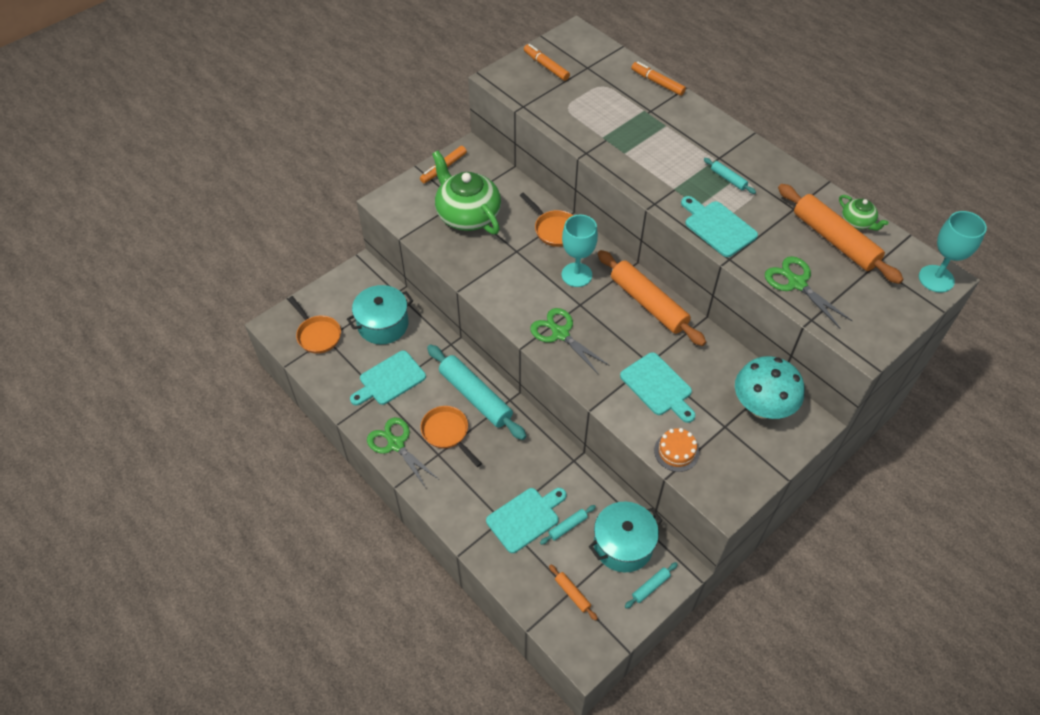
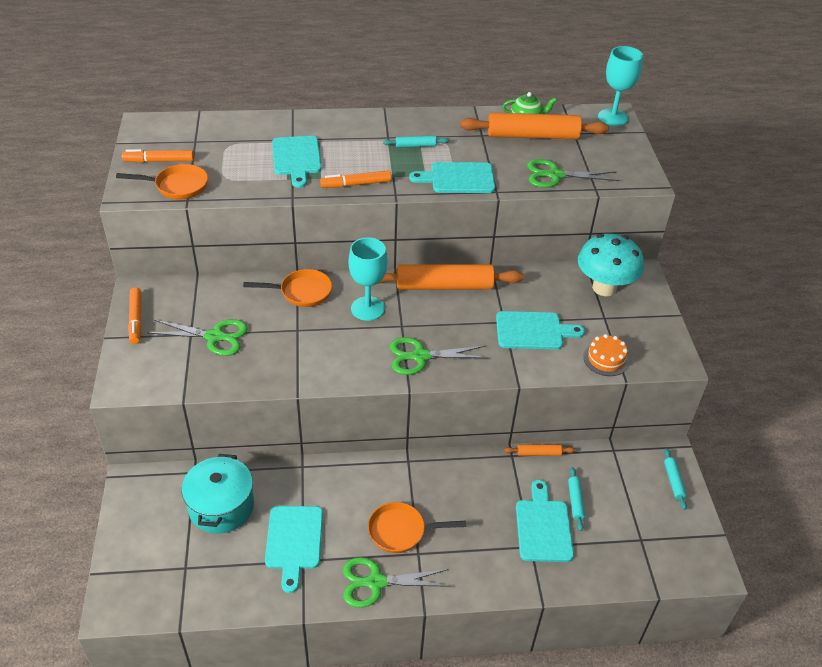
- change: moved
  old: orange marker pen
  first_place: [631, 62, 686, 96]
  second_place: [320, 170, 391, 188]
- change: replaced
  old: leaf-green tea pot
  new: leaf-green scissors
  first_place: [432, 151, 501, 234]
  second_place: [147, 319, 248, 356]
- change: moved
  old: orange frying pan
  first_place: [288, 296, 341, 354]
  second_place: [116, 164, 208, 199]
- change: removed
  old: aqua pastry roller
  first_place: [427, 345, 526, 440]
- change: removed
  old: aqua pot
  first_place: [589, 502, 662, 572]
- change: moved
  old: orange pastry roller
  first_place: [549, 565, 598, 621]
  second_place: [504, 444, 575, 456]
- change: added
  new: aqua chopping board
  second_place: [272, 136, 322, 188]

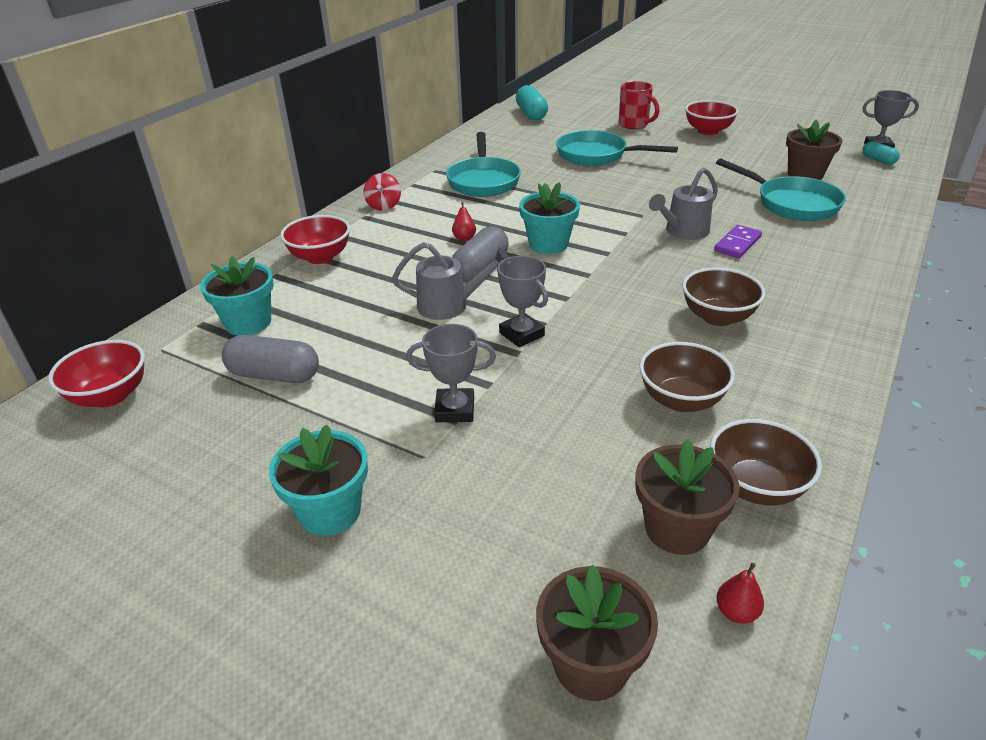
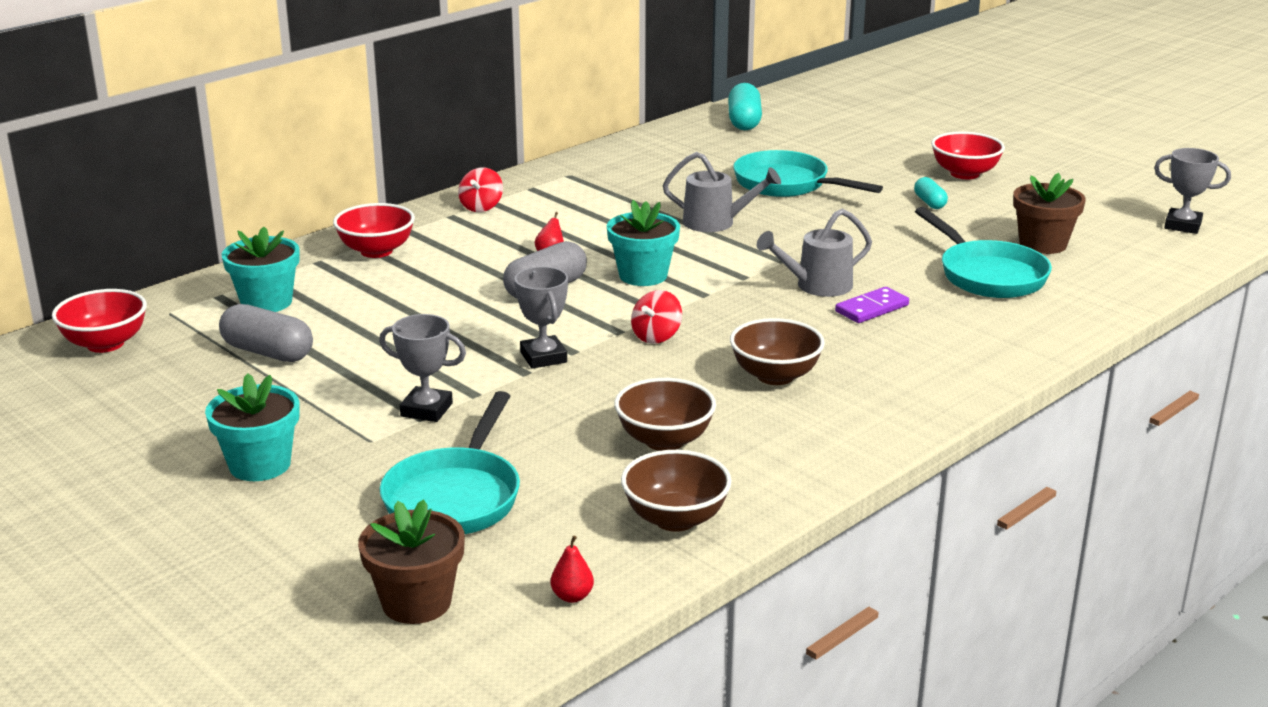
- change: removed
  old: scarlet tea mug
  first_place: [619, 81, 659, 129]
- change: moved
  old: aqua frying pan
  first_place: [446, 132, 521, 197]
  second_place: [380, 391, 520, 534]
- change: moved
  old: aqua pill shape
  first_place: [863, 141, 900, 165]
  second_place: [914, 177, 948, 209]
- change: moved
  old: grey sprinkling can
  first_place: [392, 242, 509, 320]
  second_place: [663, 152, 781, 232]
- change: removed
  old: russet flower pot
  first_place: [635, 439, 740, 555]
- change: added
  new: scarlet spinning top
  second_place: [631, 290, 682, 344]

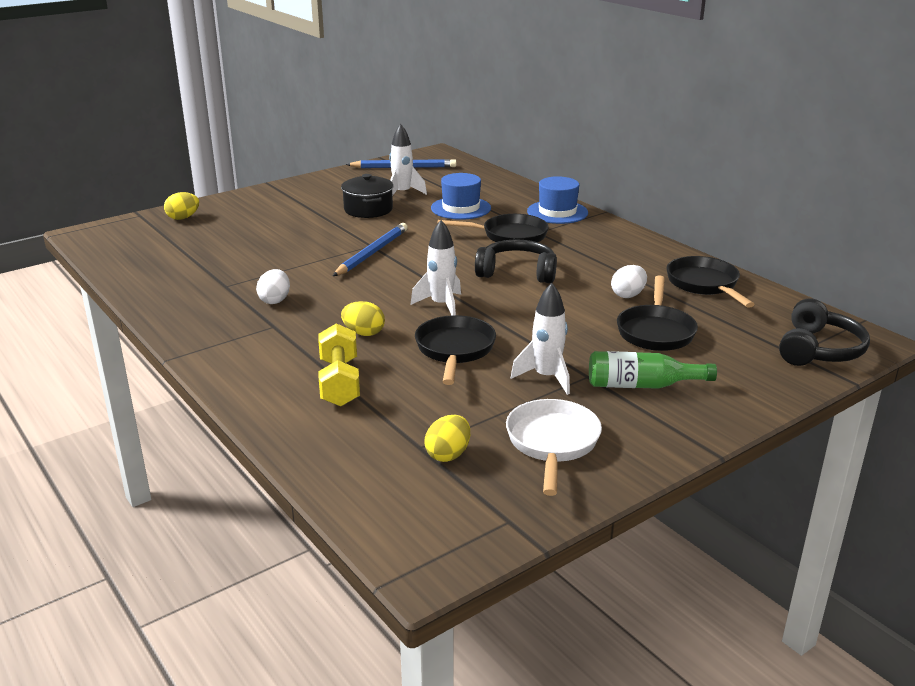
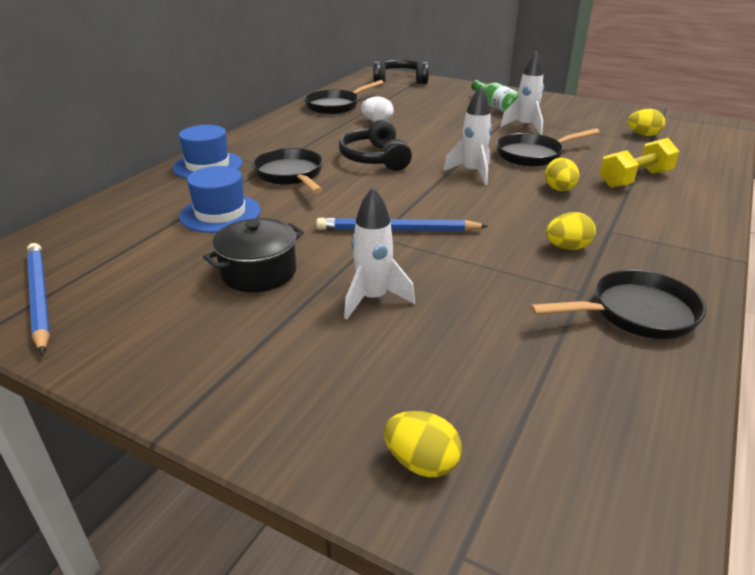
- change: moved
  old: snow-white rocket
  first_place: [389, 124, 427, 196]
  second_place: [344, 187, 415, 320]
- change: recoloured
  old: snow-white toy egg
  new: bright yellow toy egg
  first_place: [256, 269, 290, 304]
  second_place: [546, 212, 596, 250]
- change: moved
  old: black frying pan
  first_place: [617, 275, 698, 351]
  second_place: [530, 270, 706, 339]
- change: removed
  old: snow-white frying pan
  first_place: [506, 399, 602, 496]

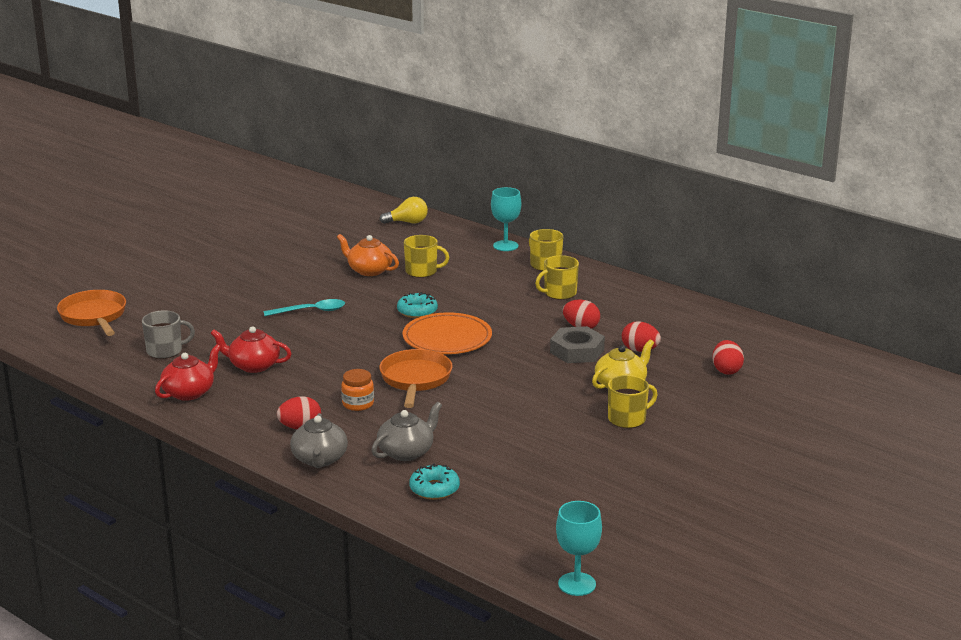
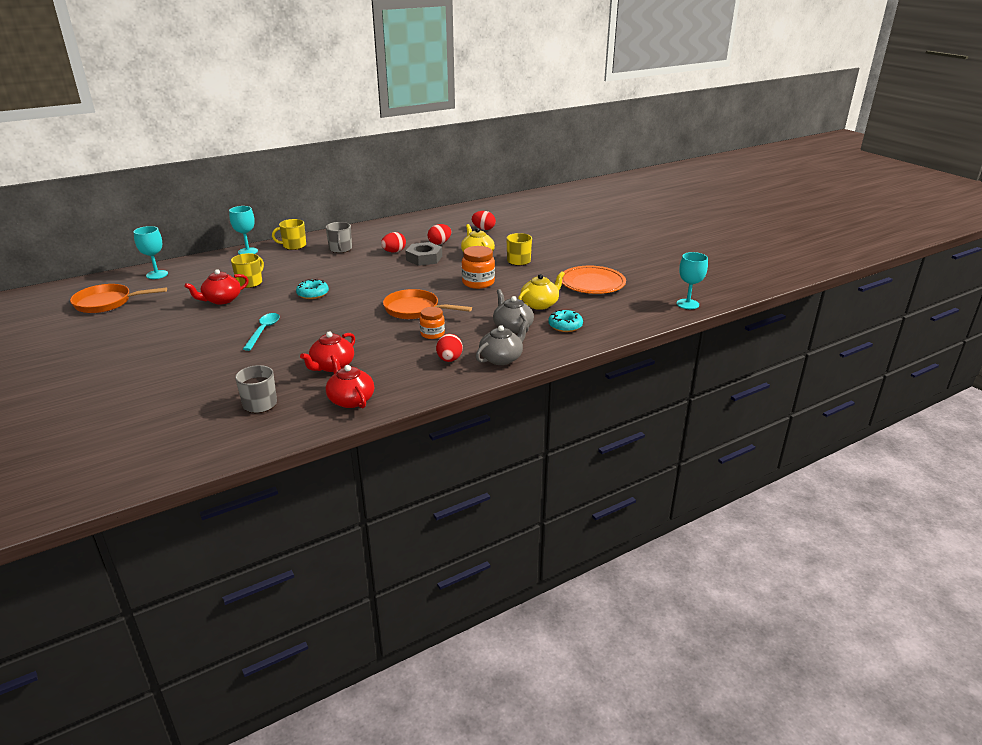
- change: replaced
  old: bright yellow light bulb
  new: aqua goblet
  first_place: [380, 197, 428, 224]
  second_place: [134, 226, 168, 279]
- change: recoloured
  old: orange tea pot
  new: scarlet tea pot
  first_place: [337, 234, 399, 276]
  second_place: [185, 269, 249, 305]
- change: recoloured
  old: bright yellow tea mug
  new: grey tea mug
  first_place: [535, 255, 579, 300]
  second_place: [326, 222, 352, 253]
- change: moved
  old: orange frying pan
  first_place: [57, 290, 126, 336]
  second_place: [70, 284, 167, 313]
- change: moved
  old: orange plate
  first_place: [403, 313, 492, 354]
  second_place: [562, 266, 626, 294]
- change: turned
  old: grey tea pot
  first_place: [290, 413, 348, 468]
  second_place: [476, 320, 529, 365]
  degrees: -60
- change: added
  new: orange jam jar
  second_place: [461, 246, 495, 289]
- change: added
  new: bright yellow tea pot
  second_place: [518, 271, 565, 310]

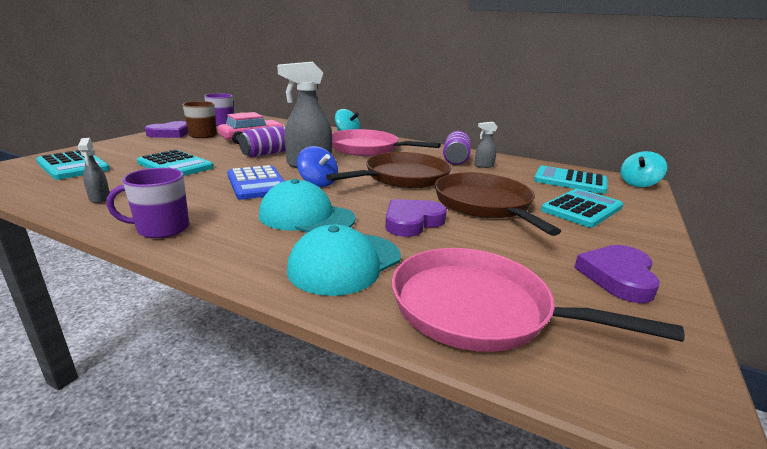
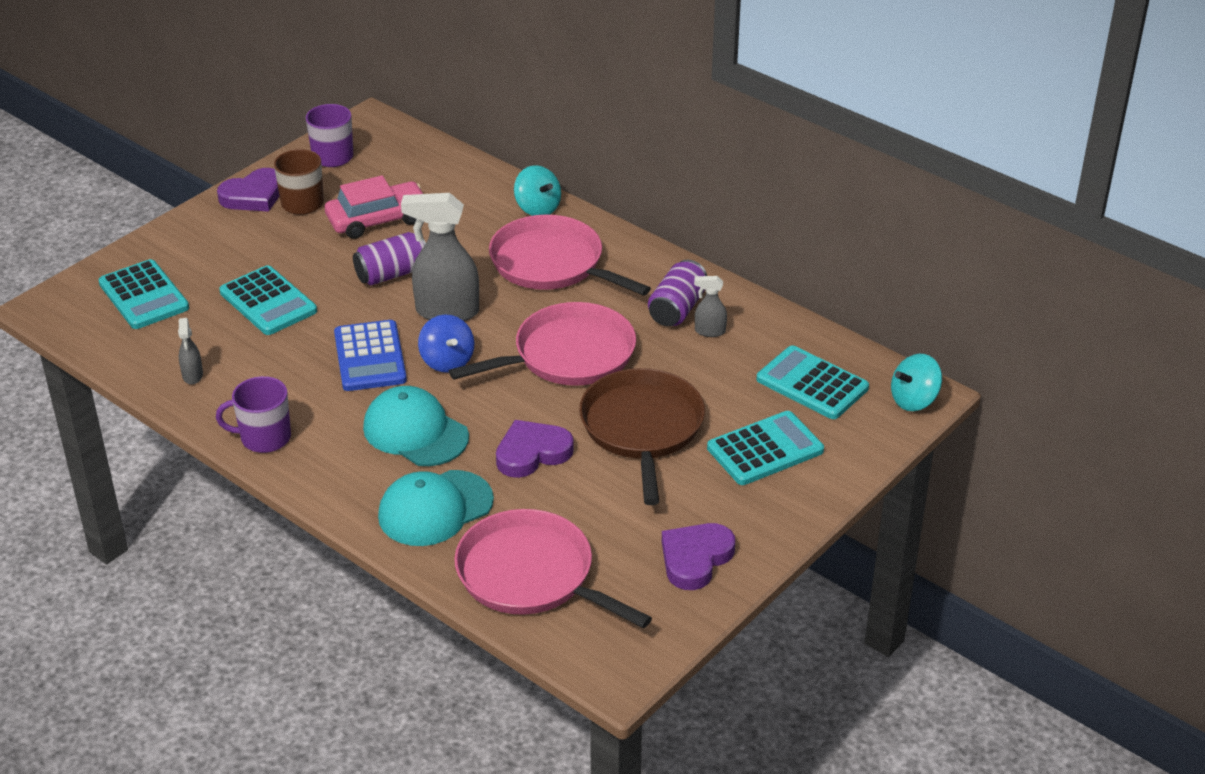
- change: recoloured
  old: russet frying pan
  new: rosy frying pan
  first_place: [326, 152, 451, 188]
  second_place: [449, 302, 636, 386]

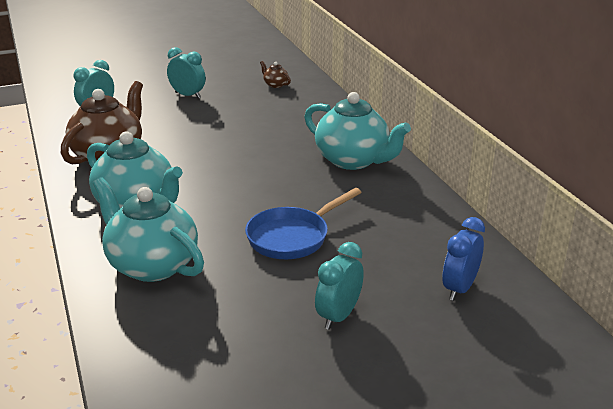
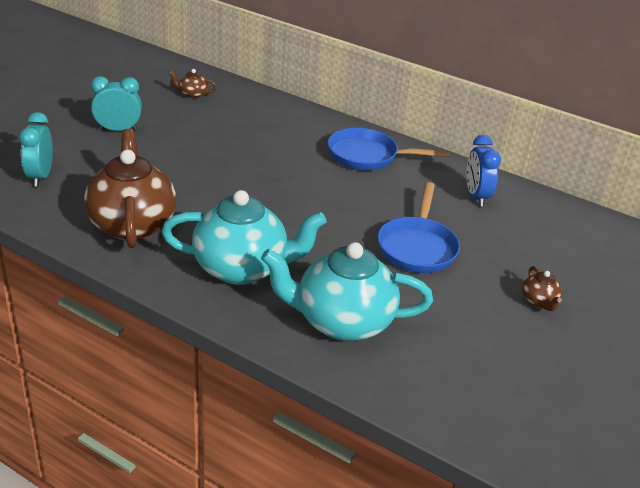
- change: replaced
  old: aqua tea pot
  new: cobalt frying pan
  first_place: [304, 92, 411, 170]
  second_place: [328, 128, 450, 170]
- change: moved
  old: cobalt bedside clock
  first_place: [443, 217, 485, 301]
  second_place: [466, 135, 501, 206]
- change: replaced
  old: aqua bedside clock
  new: russet tea pot
  first_place: [315, 242, 364, 330]
  second_place: [522, 266, 562, 311]

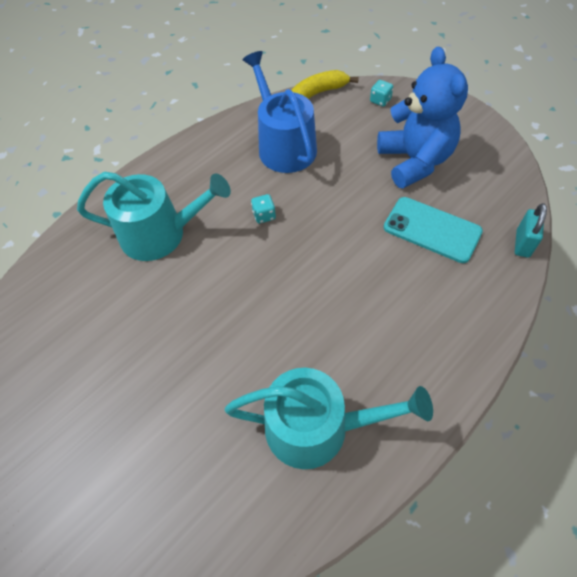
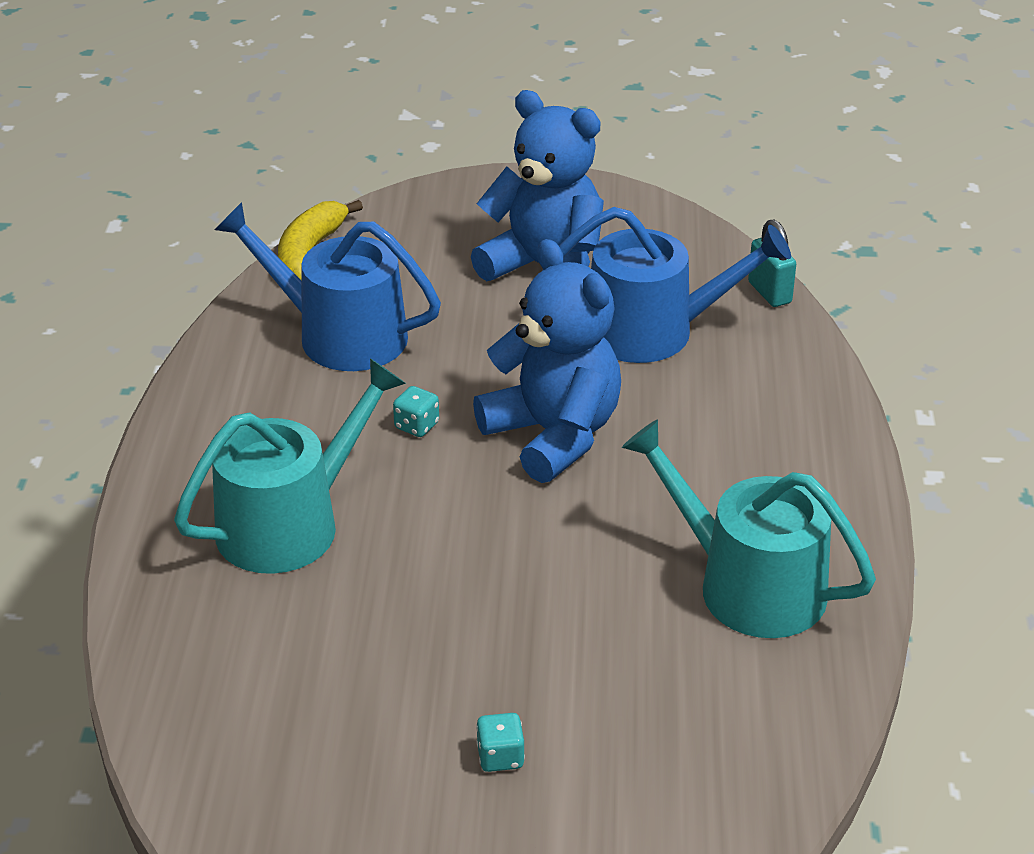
- change: moved
  old: aqua dice
  first_place: [370, 80, 393, 106]
  second_place: [476, 713, 525, 772]
- change: replaced
  old: aqua smartphone
  new: cobalt sprinkling can
  first_place: [384, 197, 483, 263]
  second_place: [542, 207, 791, 363]
- change: turned
  old: aqua sprinkling can
  first_place: [225, 368, 433, 469]
  second_place: [622, 420, 876, 638]
  degrees: -105
- change: added
  new: cobalt teddy
  second_place: [473, 239, 621, 483]

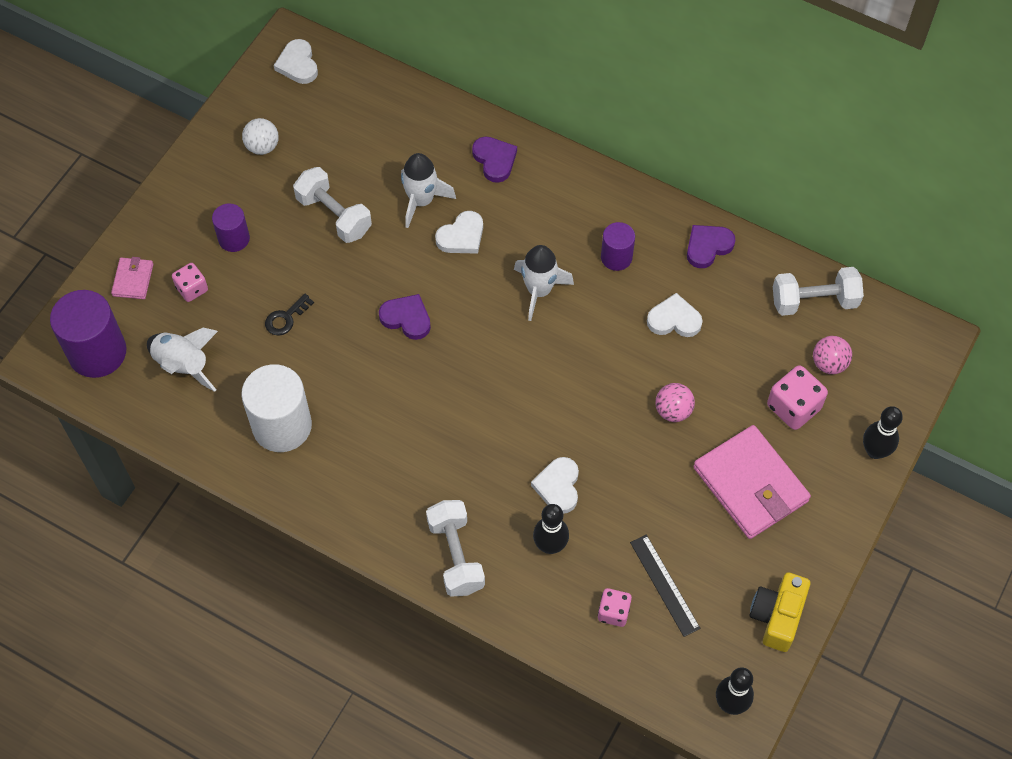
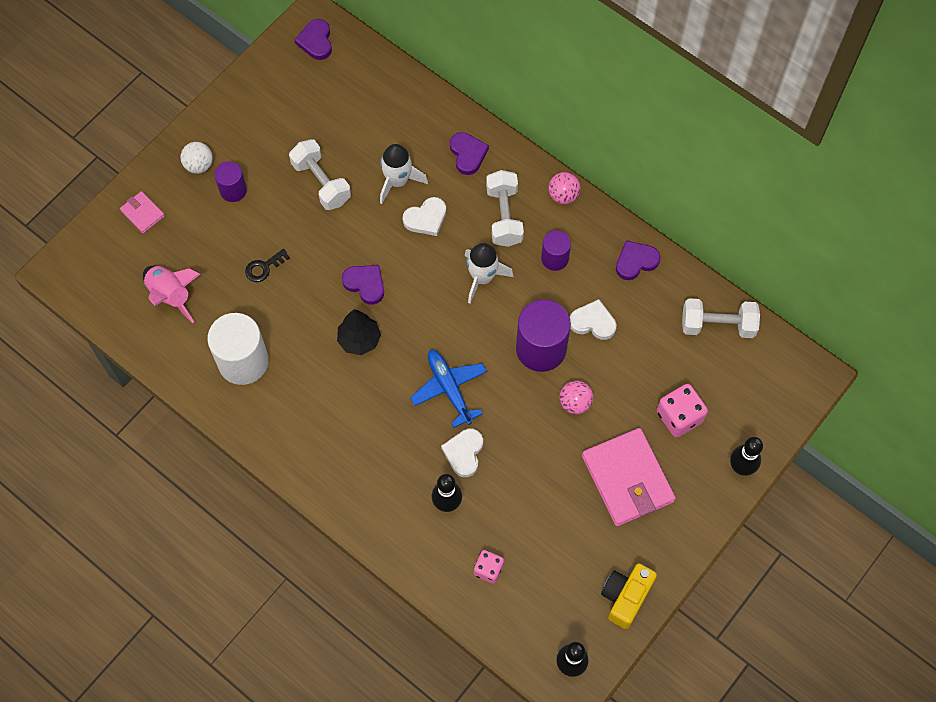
- change: recoloured
  old: snow-white heart
  new: purple heart
  first_place: [274, 39, 318, 84]
  second_place: [295, 19, 332, 60]
- change: moved
  old: snow-white play ball
  first_place: [242, 118, 279, 155]
  second_place: [180, 142, 213, 174]
- change: turned
  old: rosy wallet
  first_place: [111, 257, 153, 299]
  second_place: [120, 191, 165, 233]
  degrees: -60
- change: removed
  old: rosy dice
  first_place: [172, 263, 208, 302]
- change: moved
  old: purple cylinder
  first_place: [50, 290, 126, 378]
  second_place: [516, 300, 571, 372]
- change: recoloured
  old: snow-white rocket
  new: rosy rocket
  first_place: [147, 328, 218, 392]
  second_place: [143, 266, 200, 323]
- change: moved
  old: rosy play ball
  first_place: [813, 336, 852, 374]
  second_place: [548, 172, 581, 204]
- change: moved
  old: snow-white hand weight
  first_place: [426, 500, 485, 597]
  second_place: [486, 170, 524, 247]
- change: removed
  old: black measuring stick
  first_place: [630, 534, 701, 637]
- change: added
  new: black fir tree
  second_place: [337, 309, 381, 355]
- change: added
  new: cobalt aeroplane
  second_place: [410, 350, 487, 428]

